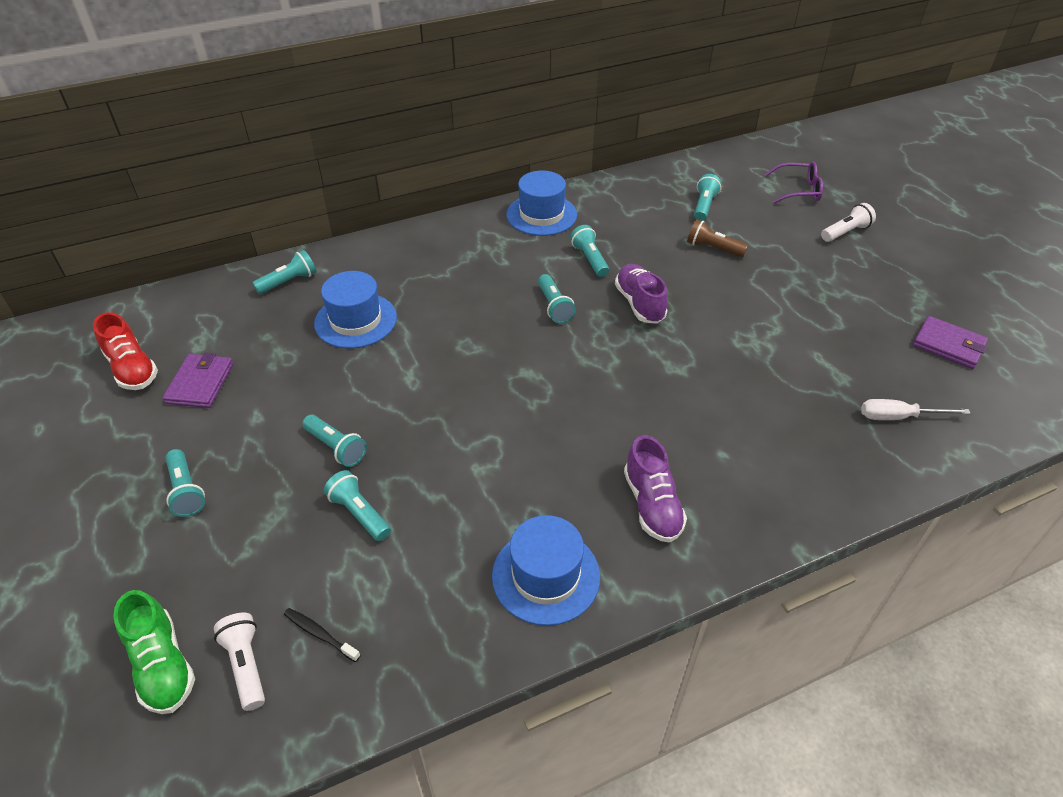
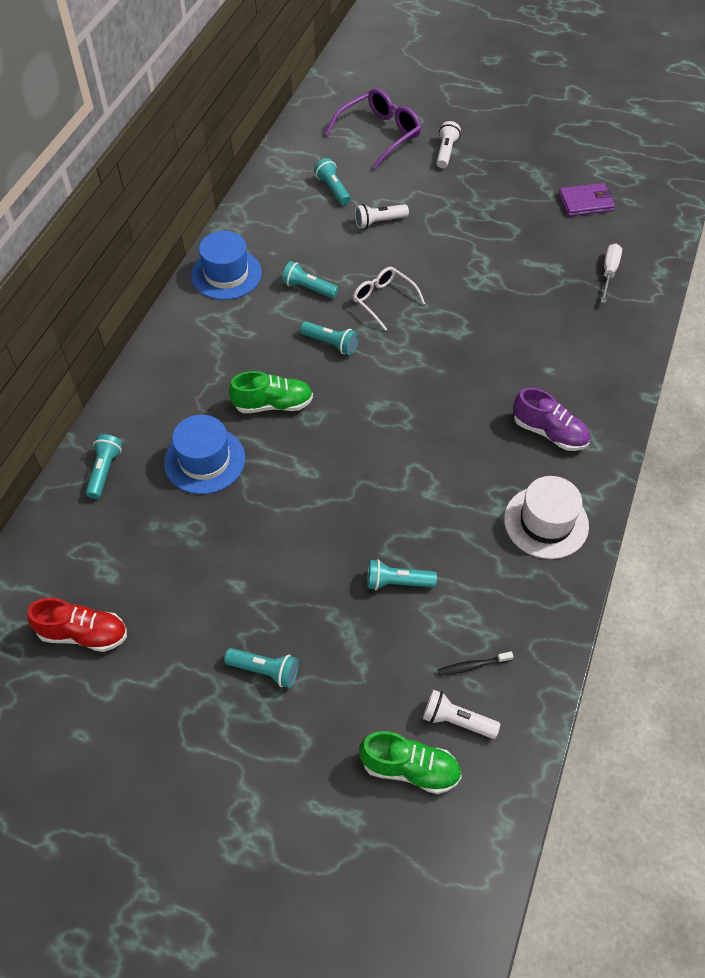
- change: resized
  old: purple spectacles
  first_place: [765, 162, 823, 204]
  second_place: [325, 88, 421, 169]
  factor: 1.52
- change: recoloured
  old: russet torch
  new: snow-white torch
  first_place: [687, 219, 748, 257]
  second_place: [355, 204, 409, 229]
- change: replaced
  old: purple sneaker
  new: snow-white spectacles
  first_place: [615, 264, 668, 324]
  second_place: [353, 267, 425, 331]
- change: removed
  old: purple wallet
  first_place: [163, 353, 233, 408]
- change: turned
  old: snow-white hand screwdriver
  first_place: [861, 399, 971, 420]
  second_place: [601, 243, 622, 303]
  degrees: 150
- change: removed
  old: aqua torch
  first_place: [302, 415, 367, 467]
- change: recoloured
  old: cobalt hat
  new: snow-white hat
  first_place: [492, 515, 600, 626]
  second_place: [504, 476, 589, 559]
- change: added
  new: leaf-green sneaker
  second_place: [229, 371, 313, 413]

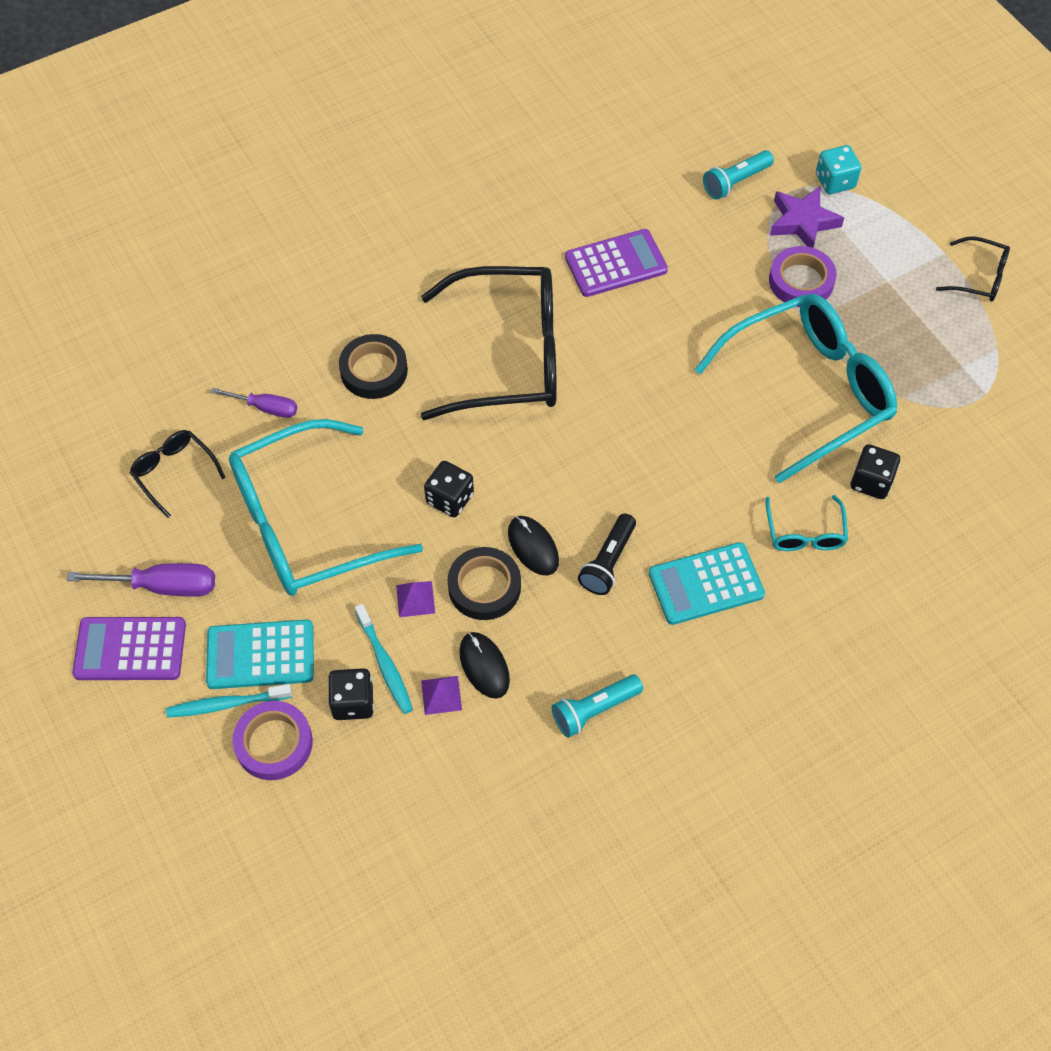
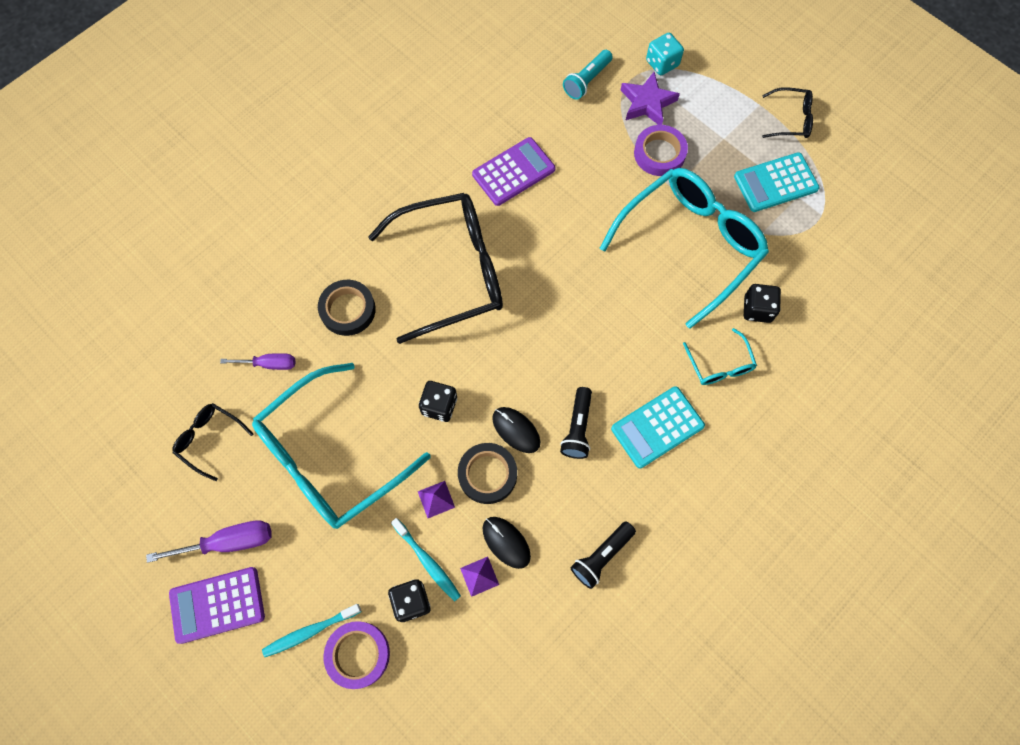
- change: moved
  old: aqua adding machine
  first_place: [206, 620, 314, 689]
  second_place: [734, 152, 820, 212]
- change: recoloured
  old: aqua torch
  new: black torch
  first_place: [552, 674, 643, 738]
  second_place: [571, 521, 636, 589]

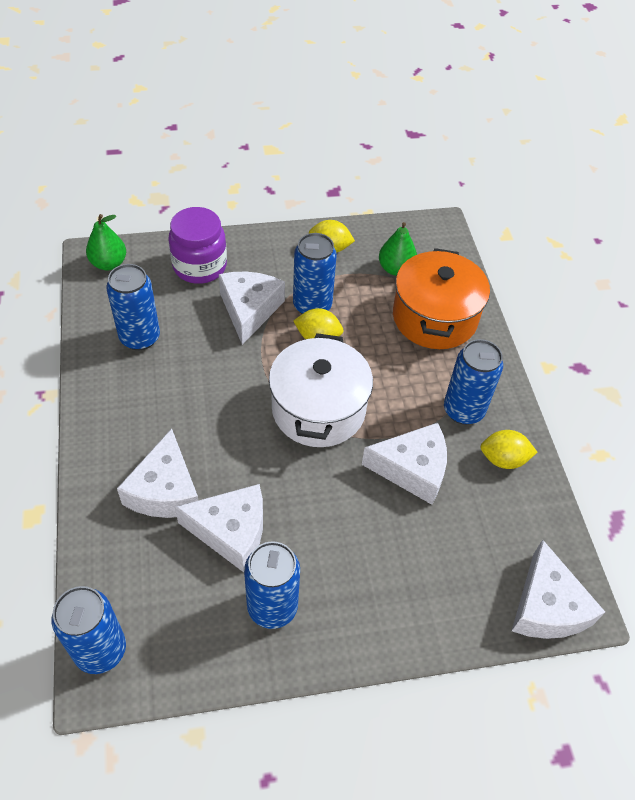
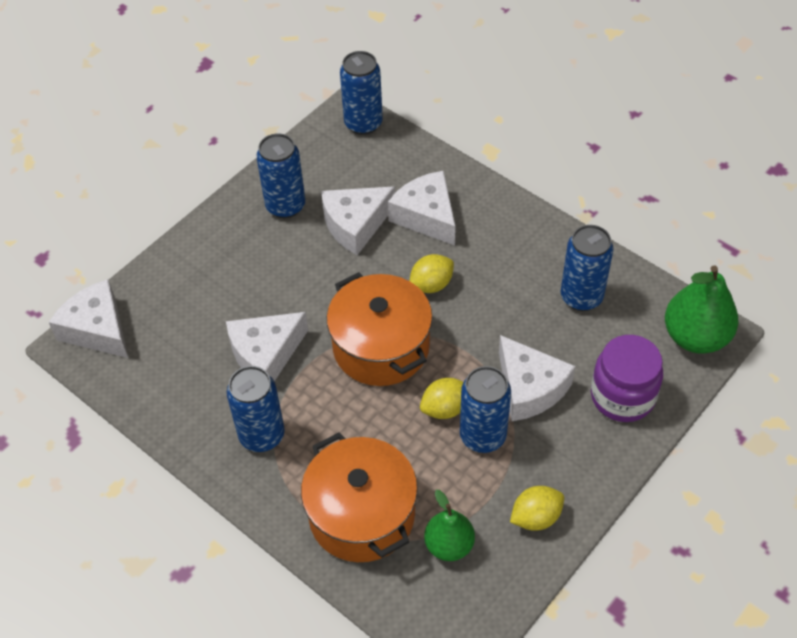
- change: resized
  old: leaf-green toy pear
  first_place: [86, 214, 126, 271]
  second_place: [665, 265, 738, 354]
  factor: 1.57
- change: recoloured
  old: snow-white pot
  new: orange pot
  first_place: [269, 333, 373, 447]
  second_place: [327, 272, 432, 386]
- change: moved
  old: bright yellow lemon
  first_place: [480, 430, 537, 469]
  second_place: [409, 254, 454, 293]

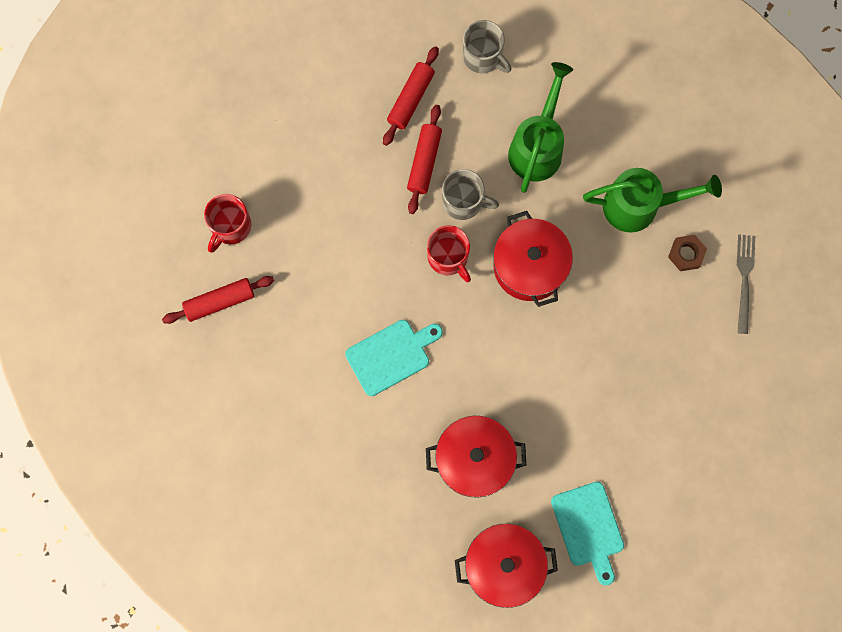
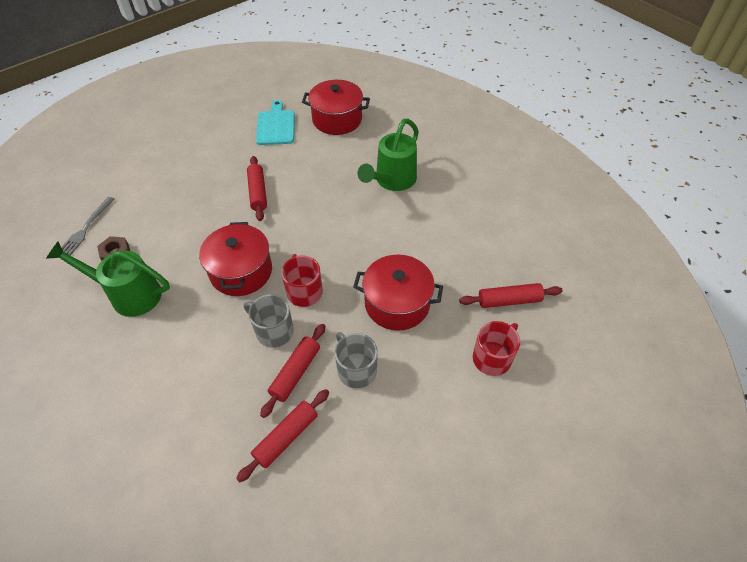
- change: moved
  old: grey tea mug
  first_place: [462, 20, 511, 73]
  second_place: [335, 332, 378, 388]
- change: moved
  old: leaf-green sprinkling can
  first_place: [508, 62, 573, 193]
  second_place: [358, 118, 419, 191]
- change: removed
  old: aqua chopping board
  first_place: [345, 320, 443, 396]
- change: moved
  old: scarlet pot
  first_place: [426, 416, 526, 498]
  second_place: [353, 255, 443, 331]
- change: added
  new: scarlet pastry roller
  second_place: [247, 156, 267, 221]

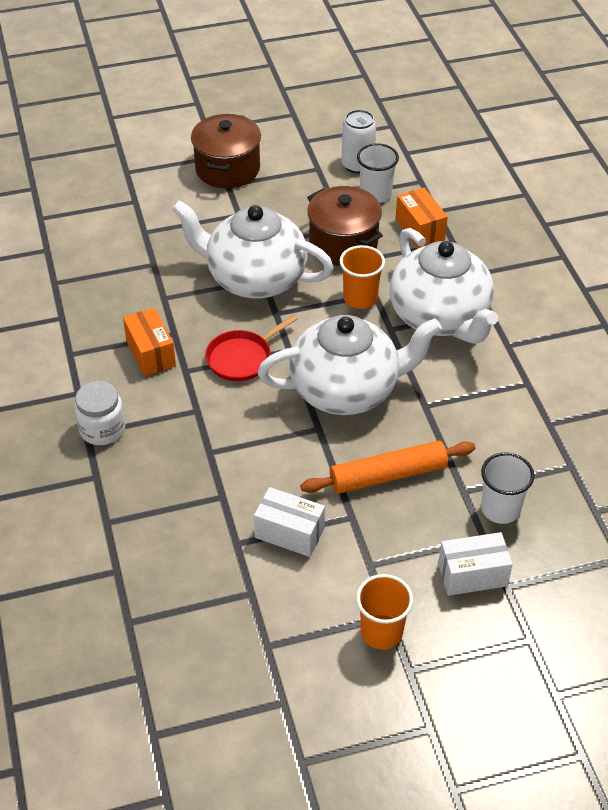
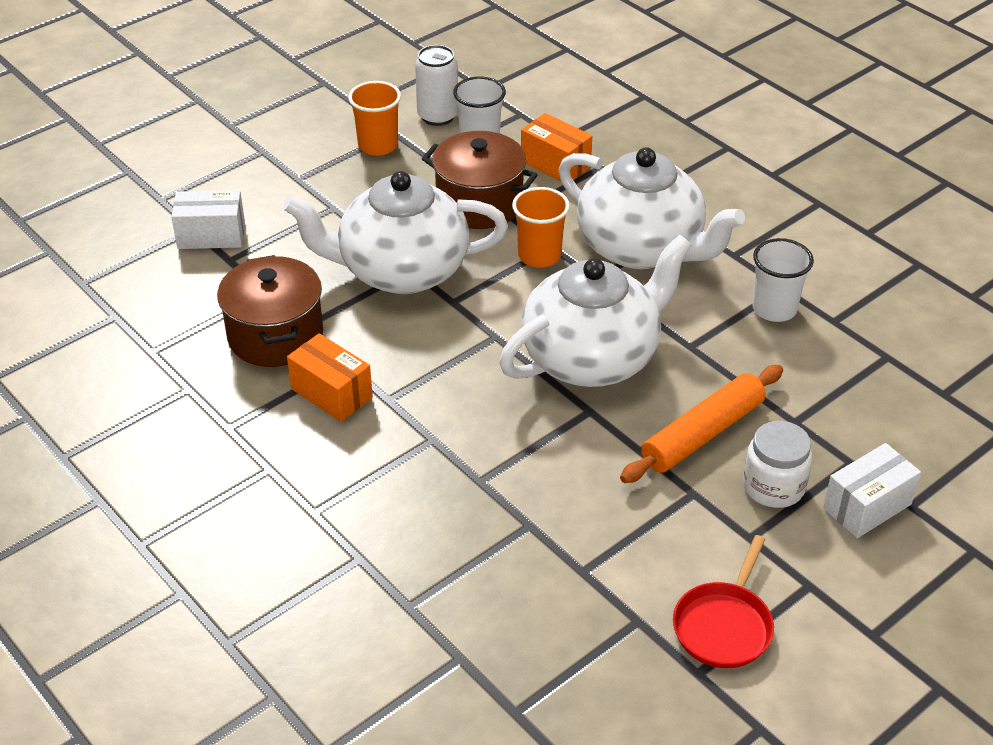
- change: moved
  old: russet pot
  first_place: [191, 114, 261, 189]
  second_place: [217, 255, 323, 367]
- change: moved
  old: scarlet frying pan
  first_place: [205, 314, 298, 381]
  second_place: [673, 535, 774, 668]
- change: moved
  old: snow-white jam jar
  first_place: [74, 381, 125, 445]
  second_place: [743, 421, 812, 508]
- change: moved
  old: snow-white tumbler
  first_place: [481, 452, 534, 524]
  second_place: [752, 238, 814, 322]
- change: moved
  old: snow-white box
  first_place: [254, 487, 325, 557]
  second_place: [171, 190, 245, 249]
- change: moved
  old: orange tumbler
  first_place: [356, 574, 413, 650]
  second_place: [348, 81, 401, 156]

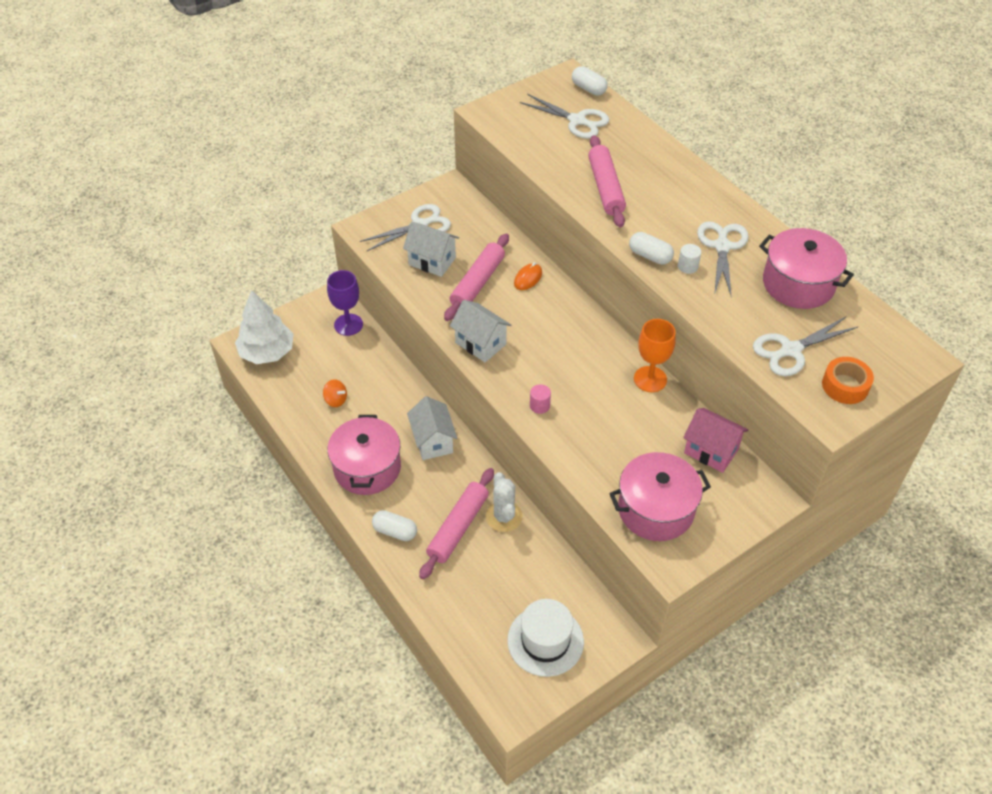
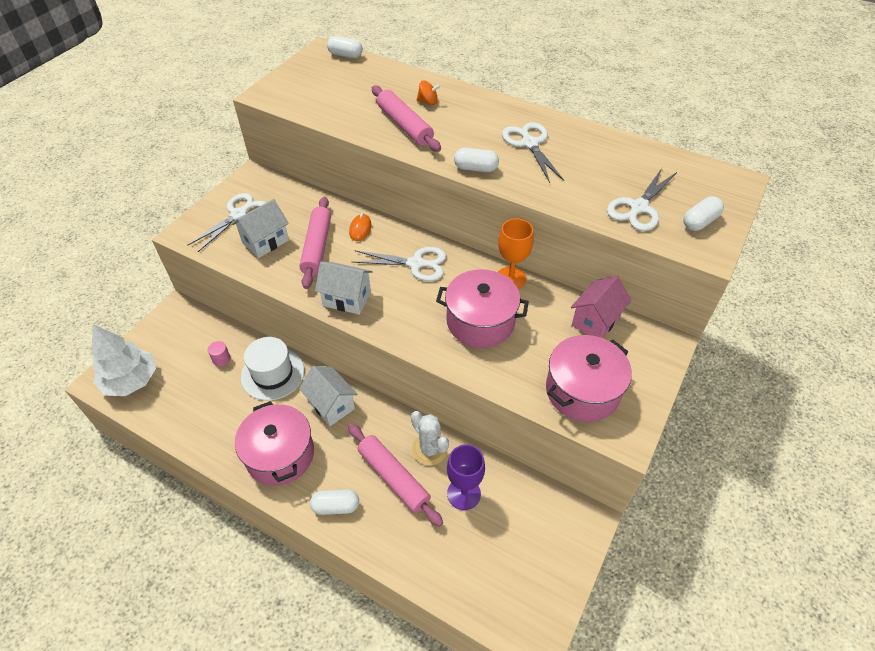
- change: moved
  old: snow-white scissors
  first_place: [520, 94, 609, 139]
  second_place: [352, 247, 447, 281]
- change: turned
  old: snow-white toy house
  first_place: [403, 222, 459, 277]
  second_place: [232, 199, 289, 258]
  degrees: -45
- change: moved
  old: rosy pot
  first_place: [759, 228, 854, 309]
  second_place: [436, 269, 529, 348]
- change: removed
  old: snow-white cylinder
  first_place: [678, 244, 701, 274]
- change: moved
  old: purple goblet
  first_place: [327, 270, 363, 336]
  second_place: [447, 444, 485, 510]
- change: replaced
  old: orange roll of tape
  new: snow-white pill shape
  first_place: [822, 357, 874, 404]
  second_place: [683, 196, 724, 231]
- change: moved
  old: orange spinning top
  first_place: [323, 379, 347, 407]
  second_place: [417, 80, 441, 105]
- change: moved
  old: rosy cylinder
  first_place: [530, 384, 551, 414]
  second_place: [208, 341, 231, 366]
- change: turned
  old: rosy toy house
  first_place: [683, 408, 748, 473]
  second_place: [571, 276, 632, 338]
  degrees: -60
- change: turned
  old: rosy pastry roller
  first_place: [419, 468, 494, 580]
  second_place: [348, 424, 443, 527]
  degrees: -45
- change: moved
  old: snow-white hat
  first_place: [507, 599, 584, 677]
  second_place: [241, 337, 305, 401]

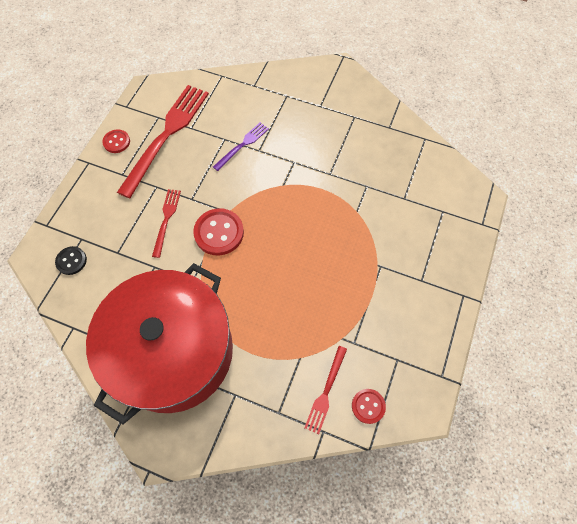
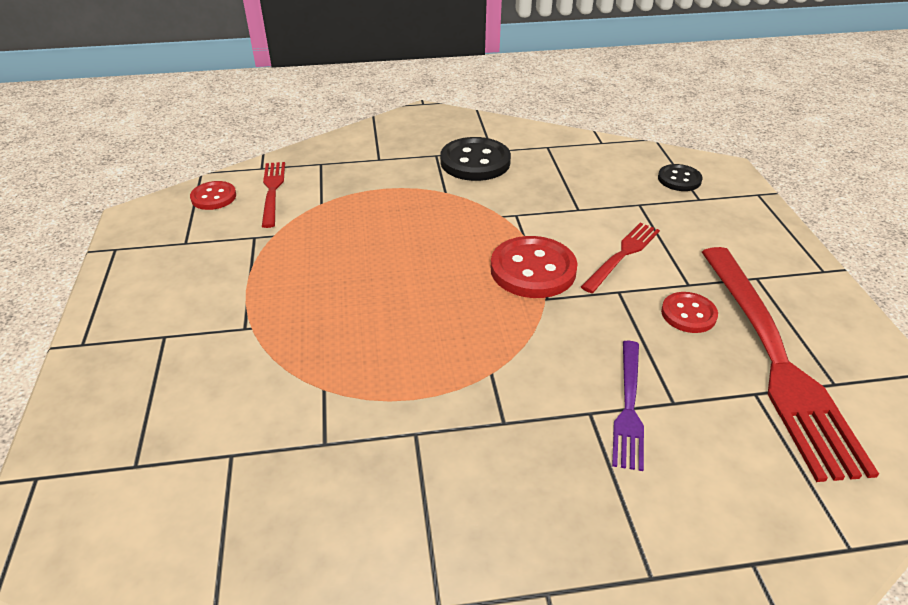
- change: moved
  old: scarlet shirt button
  first_place: [102, 129, 130, 153]
  second_place: [661, 292, 718, 333]
- change: turned
  old: scarlet fork
  first_place: [152, 189, 181, 258]
  second_place: [581, 222, 660, 293]
  degrees: -120
- change: replaced
  old: scarlet pot
  new: black shirt button
  first_place: [86, 263, 233, 424]
  second_place: [440, 137, 511, 181]

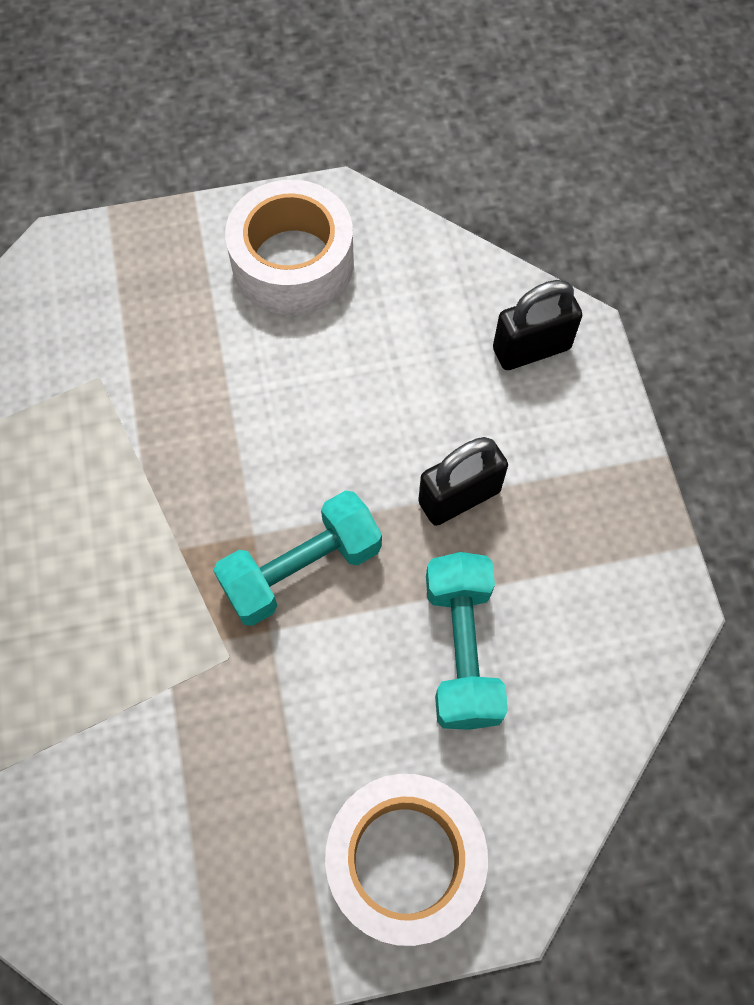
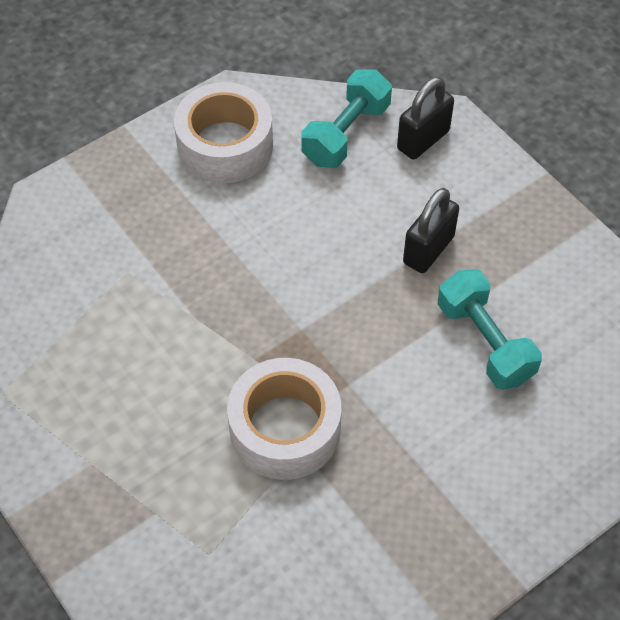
- change: moved
  old: aqua hand weight
  first_place: [213, 490, 382, 626]
  second_place: [301, 69, 392, 168]
- change: moved
  old: snow-white roll of tape
  first_place: [325, 774, 488, 946]
  second_place: [227, 358, 342, 480]

